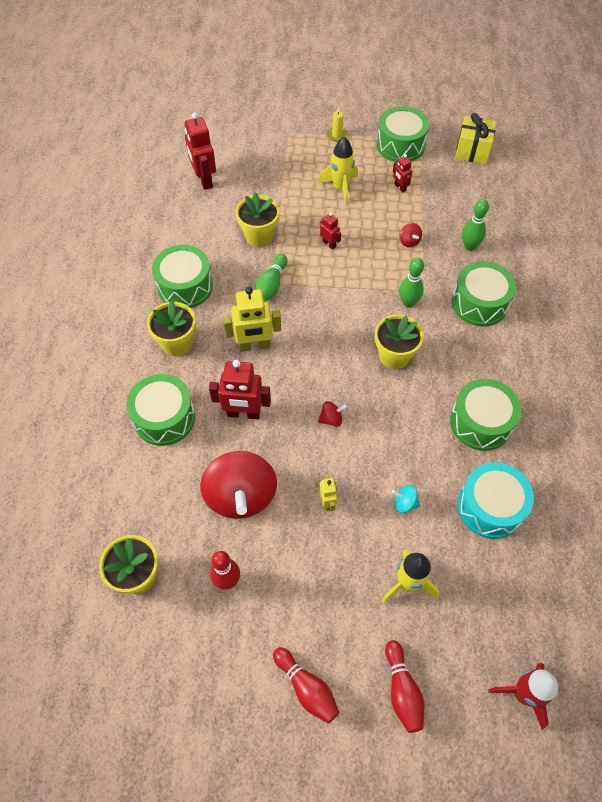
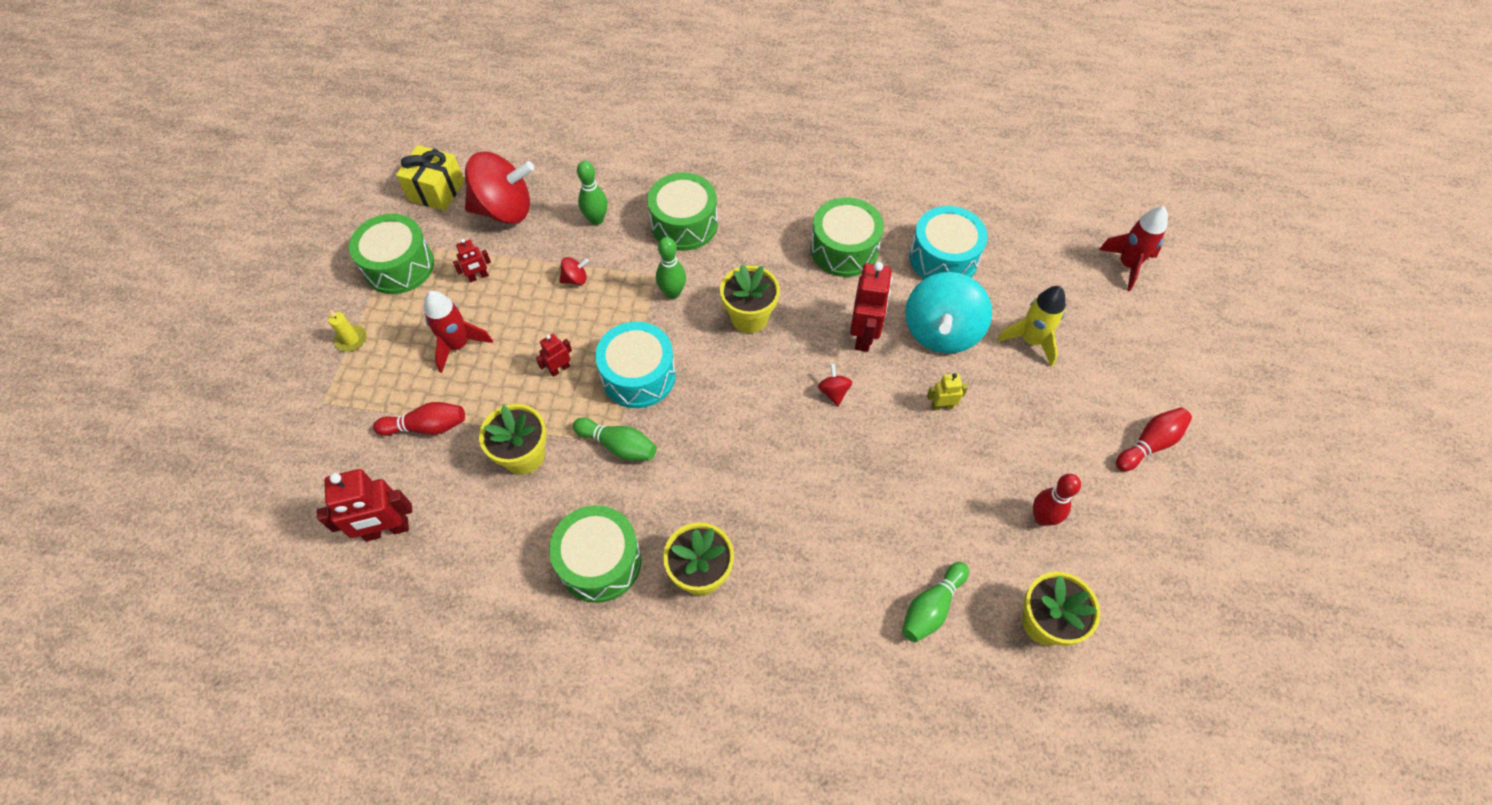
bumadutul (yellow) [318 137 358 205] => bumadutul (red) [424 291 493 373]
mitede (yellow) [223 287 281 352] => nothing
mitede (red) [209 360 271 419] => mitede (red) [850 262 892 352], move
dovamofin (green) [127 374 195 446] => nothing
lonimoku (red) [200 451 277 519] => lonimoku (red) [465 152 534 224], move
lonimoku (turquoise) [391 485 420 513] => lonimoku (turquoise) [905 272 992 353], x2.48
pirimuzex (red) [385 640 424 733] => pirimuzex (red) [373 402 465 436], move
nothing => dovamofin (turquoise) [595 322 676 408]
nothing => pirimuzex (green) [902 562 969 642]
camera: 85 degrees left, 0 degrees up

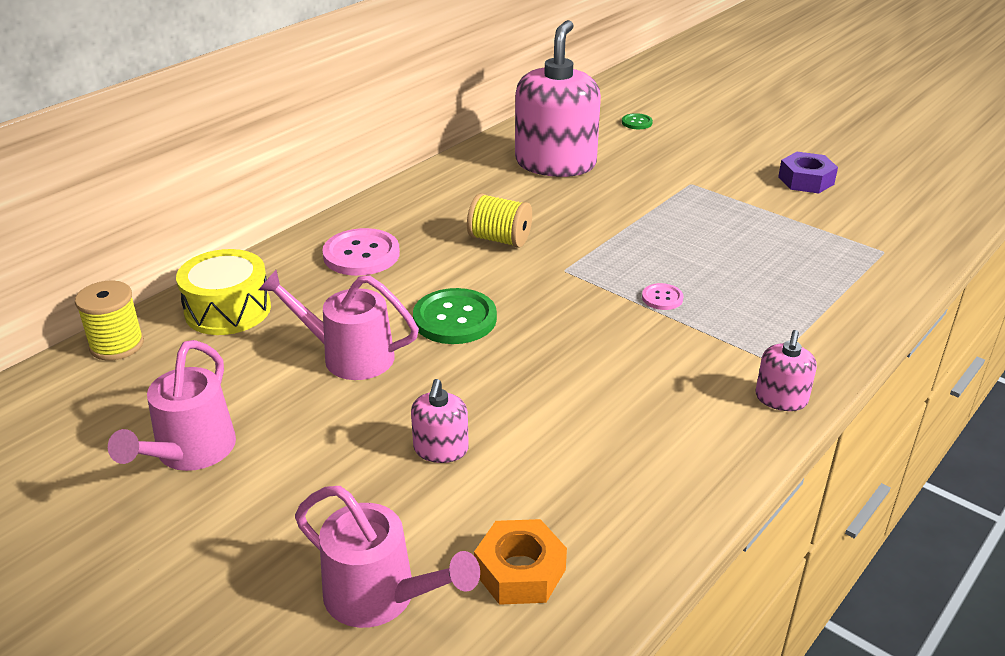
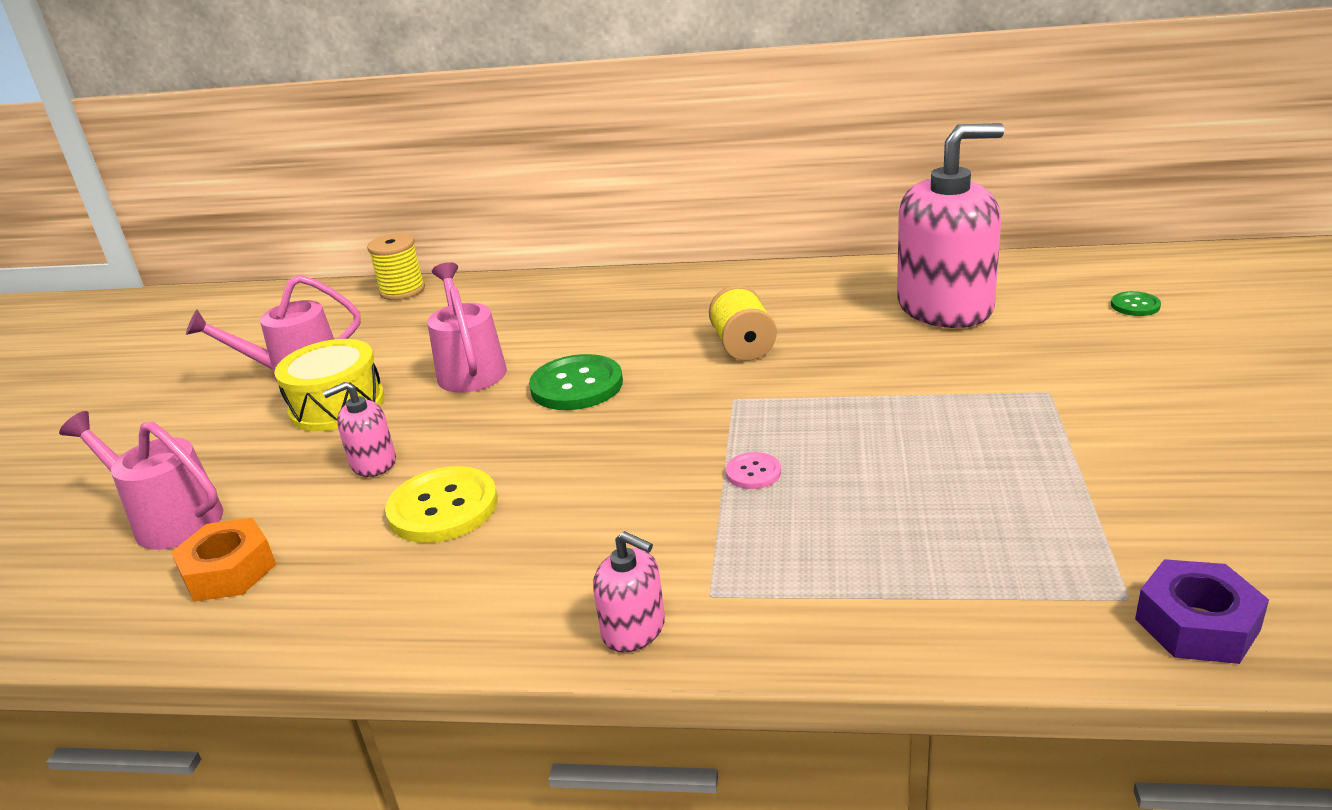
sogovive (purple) [778 152 838 193] => sogovive (purple) [1135 559 1269 664], move
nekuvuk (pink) [322 228 400 276] => nothing
dovamofin (yellow) [176 249 271 335] => dovamofin (yellow) [274 339 385 431], move
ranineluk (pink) [756 330 817 411] => ranineluk (pink) [593 531 665 652], 135 degrees counterclockwise
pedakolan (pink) [295 486 480 628] => pedakolan (pink) [59 411 223 550], 120 degrees clockwise
nothing => nekuvuk (yellow) [385 466 498 543]
camera: 60 degrees right, 5 degrees down

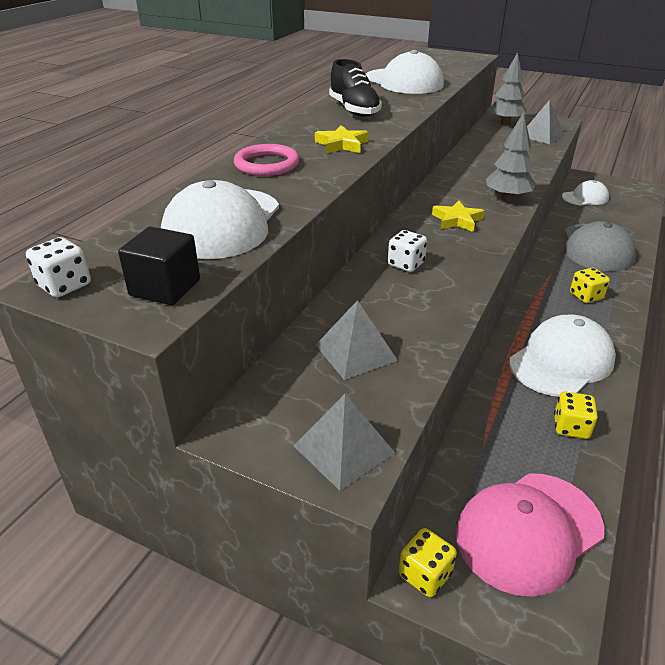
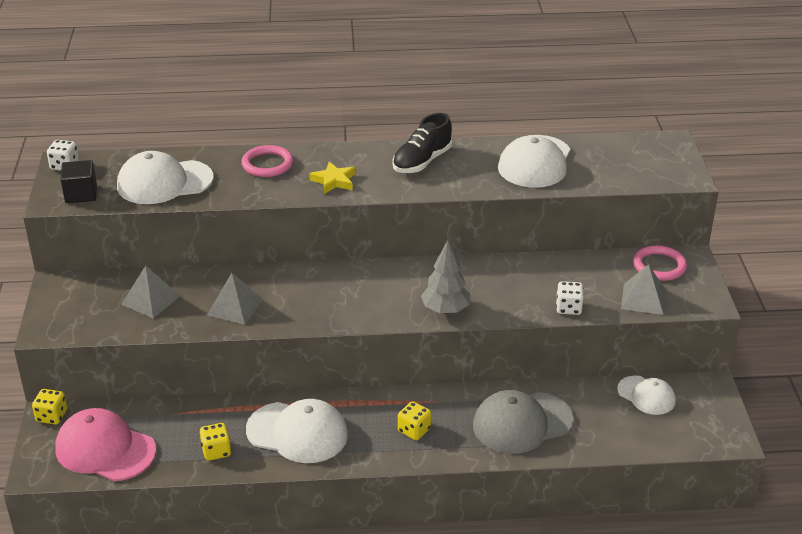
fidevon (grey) [488 52 526 124] => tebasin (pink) [633 245 687 281]
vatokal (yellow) [432 201 485 232] => nothing
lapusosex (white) [388 230 427 272] => lapusosex (white) [556 281 584 315], move
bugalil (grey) [294 394 395 491] => bugalil (grey) [207 273 263 325], move
camera: 60 degrees right, 0 degrees up

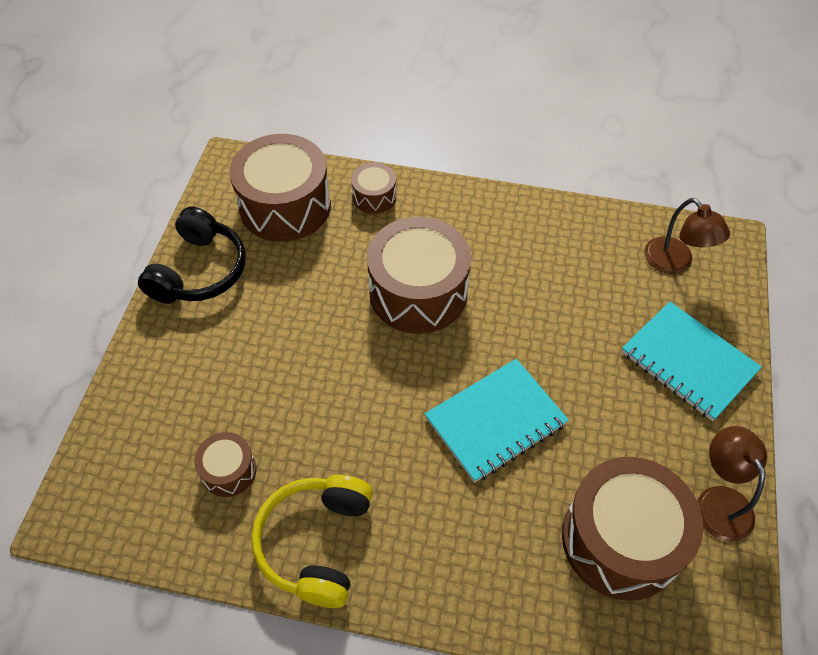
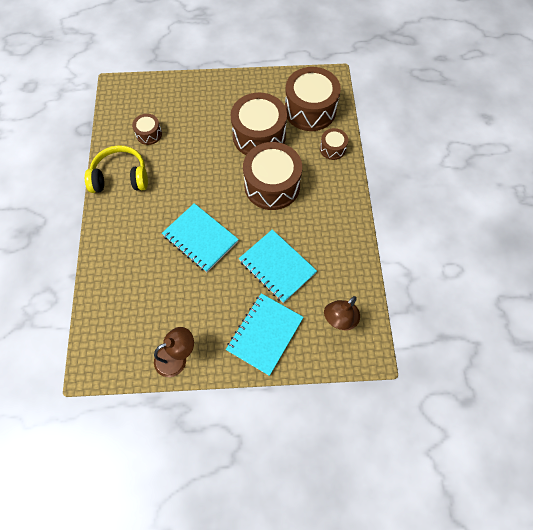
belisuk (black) [138 207 246 304] => nothing
dovamofin (brown) [562 457 703 601] => dovamofin (brown) [231 93 287 155], move
nothing => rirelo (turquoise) [239 230 317 303]
camera: 75 degrees right, 10 degrees up

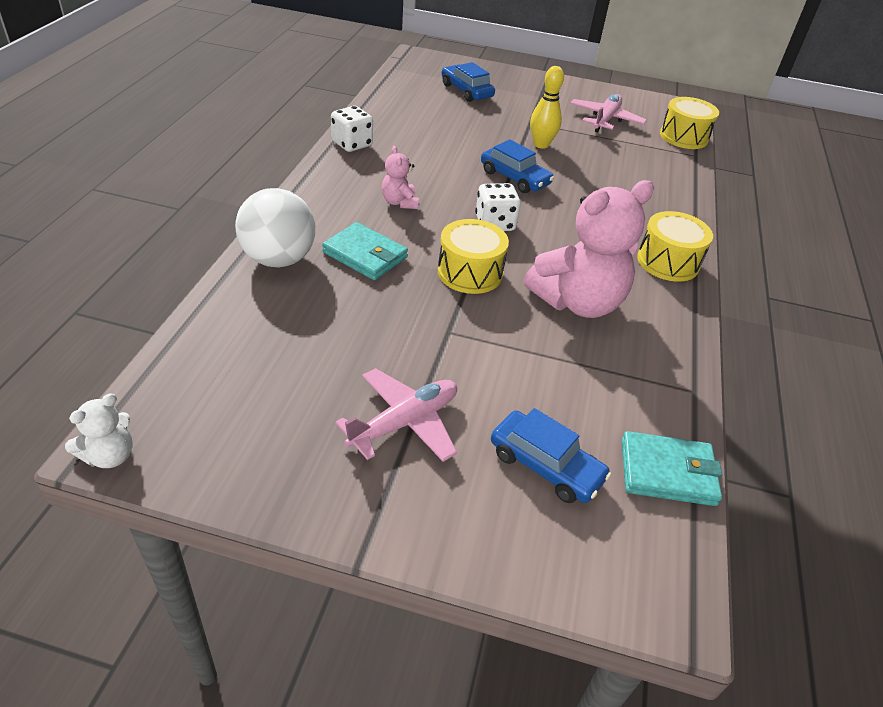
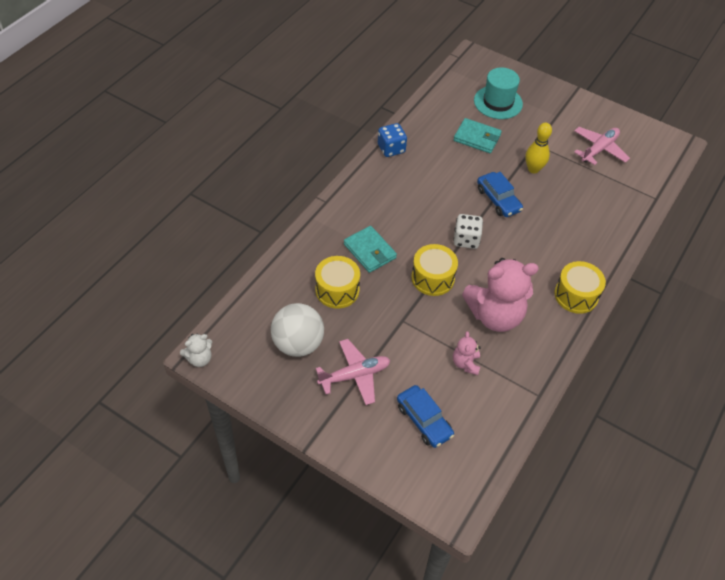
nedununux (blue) [442 62 495 102] => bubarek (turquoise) [474 67 523 119]
dovamofin (yellow) [660 97 719 149] => dovamofin (yellow) [315 256 360 308], move
lapusosex (white) [331 106 373 152] => lapusosex (blue) [378 123 407 157]
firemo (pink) [382 146 419 209] => firemo (pink) [453 331 481 375], move
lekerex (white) [235 188 315 267] => lekerex (white) [271 303 324 357], move
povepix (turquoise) [622 431 722 506] => povepix (turquoise) [454 118 502 153], move
camera: 20 degrees right, 10 degrees up

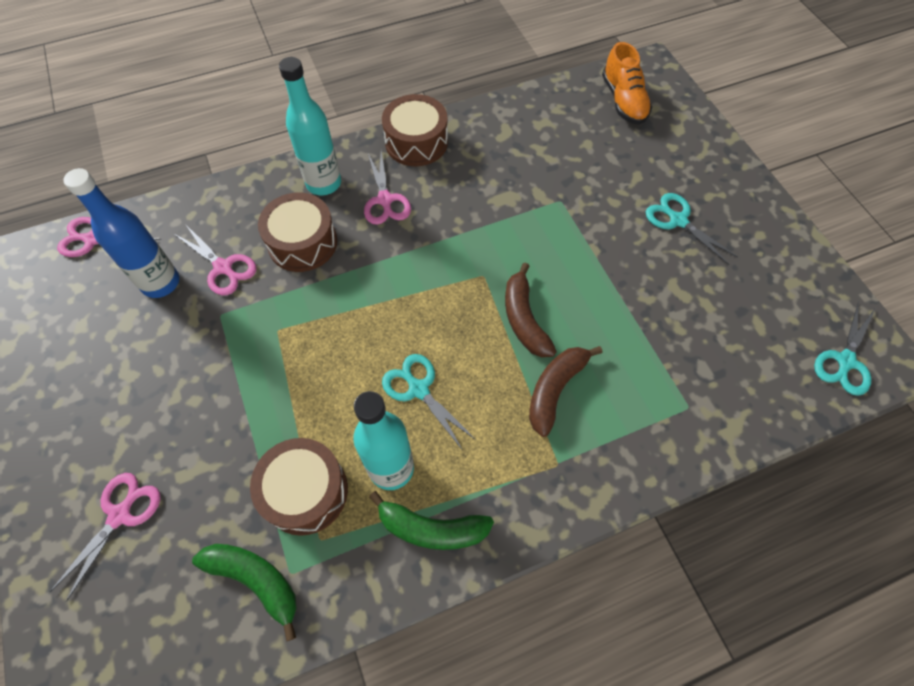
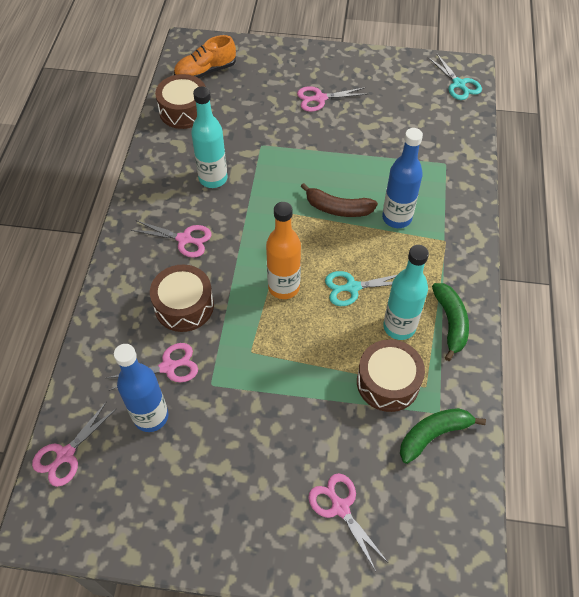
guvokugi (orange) [602 42 652 125] => guvokugi (orange) [174 35 236 78], 135 degrees clockwise
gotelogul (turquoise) [279 57 341 195] => gotelogul (turquoise) [191 86 227 188], move
dovamofin (brown) [382 94 448 166] => dovamofin (brown) [155 74 206 129], move
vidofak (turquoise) [646 193 738 265] => vidofak (pink) [297 86 367 112]
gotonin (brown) [529 346 602 437] => gotelogul (blue) [382 128 423 228]
gotonin (green) [369 491 494 550] => gotonin (green) [432 283 469 361], 45 degrees counterclockwise
nothing => gotelogul (orange) [266 202 301 299]
camera: 60 degrees left, 5 degrees down

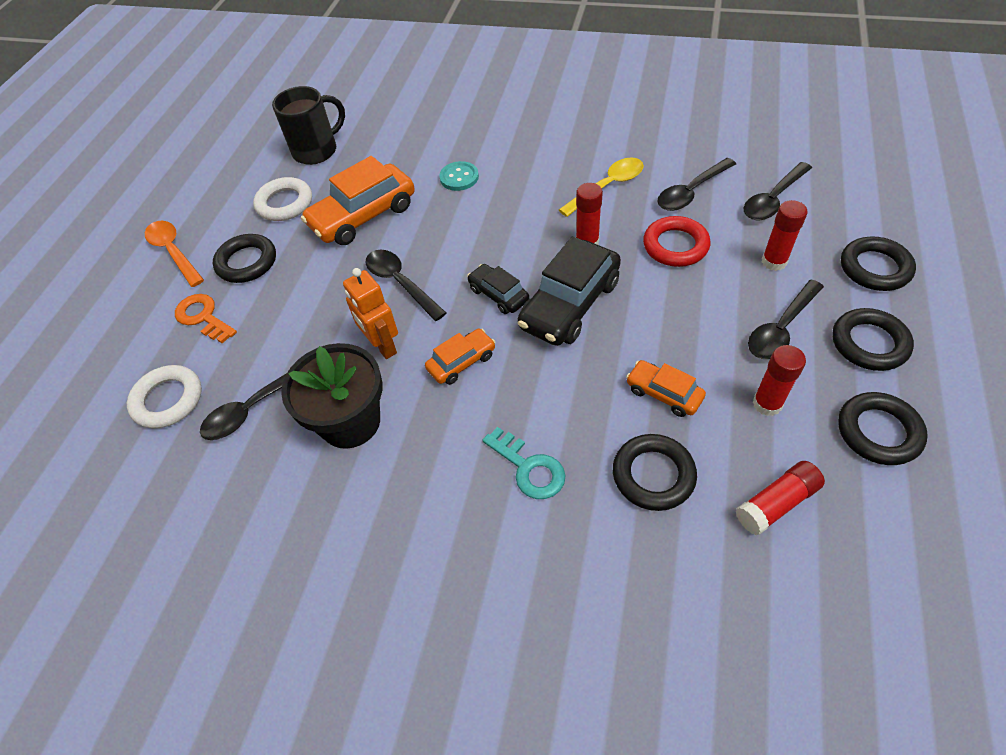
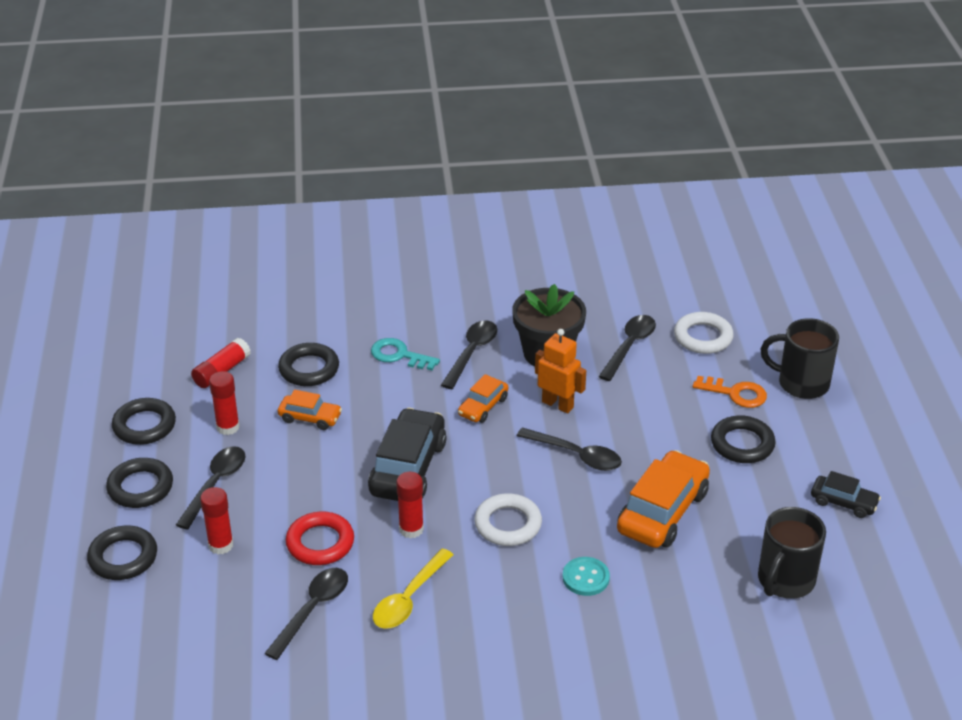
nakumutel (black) [744 162 812 220] => nakumutel (black) [441 320 497 389], move
tebasin (white) [253 177 312 221] => tebasin (white) [474 493 542 546], move
nakumutel (orange) [145 221 204 287] => nothing
nedununux (black) [467 264 529 314] => nedununux (black) [811 471 881 518], move
nothing => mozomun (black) [761 318 839 399]
camera: 155 degrees right, 15 degrees down

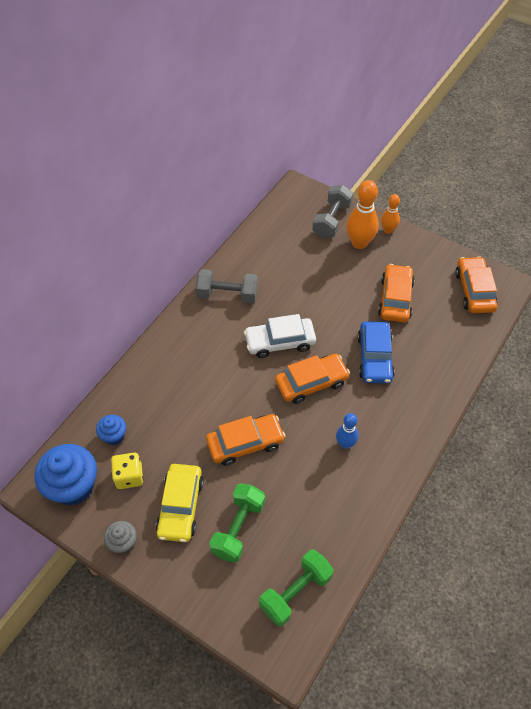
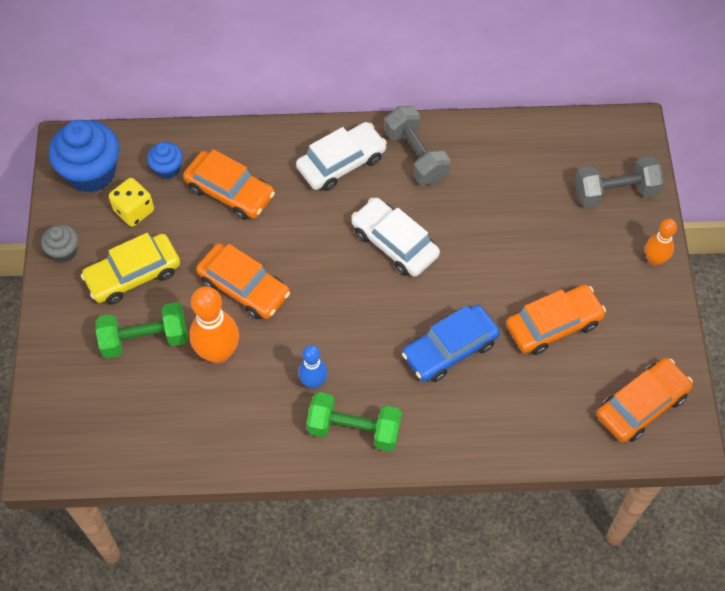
pirimuzex (orange) [346 180 379 249] => pirimuzex (orange) [190 286 239 363], move
nedununux (orange) [275 354 350 404] => nedununux (orange) [183 149 275 220], move
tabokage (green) [259 550 334 627] => tabokage (green) [306 392 402 452], move
nothing => nedununux (white) [296 122 387 191]
camera: 55 degrees right, 5 degrees up

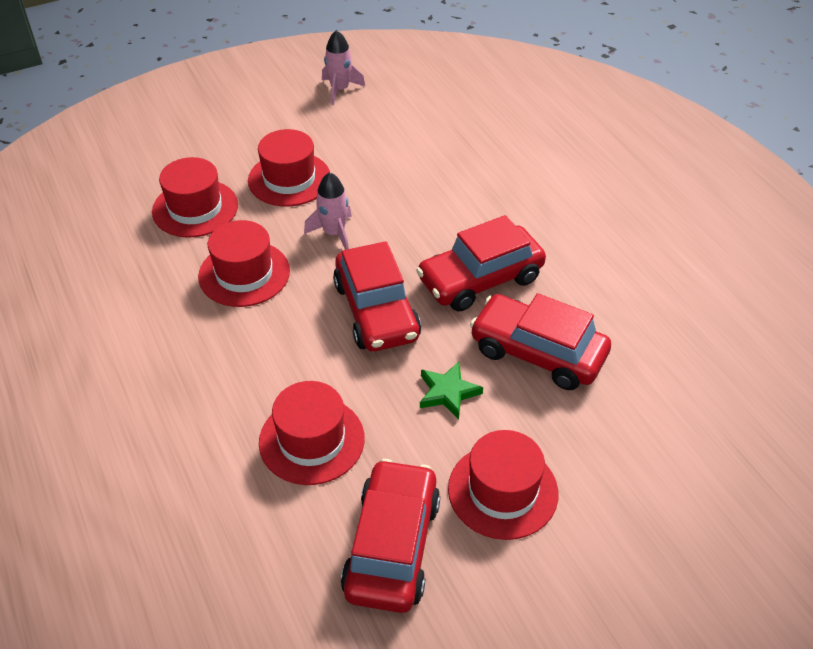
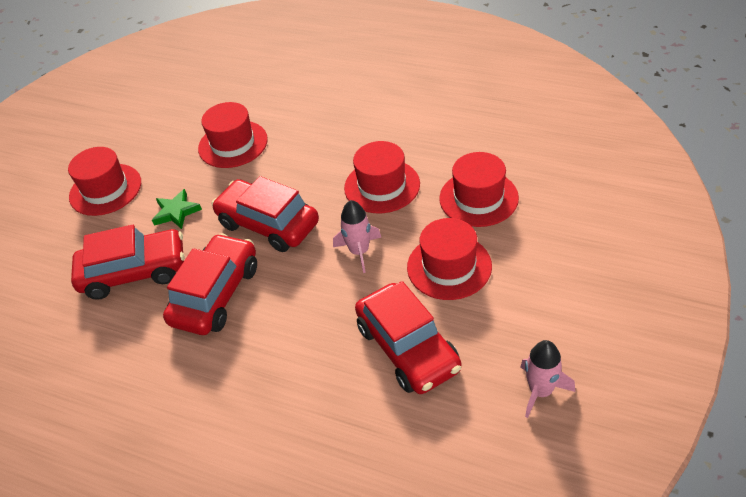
nedununux (red) [341 459 440 613] => nedununux (red) [355 281 461 394], move
camera: 145 degrees right, 0 degrees up

